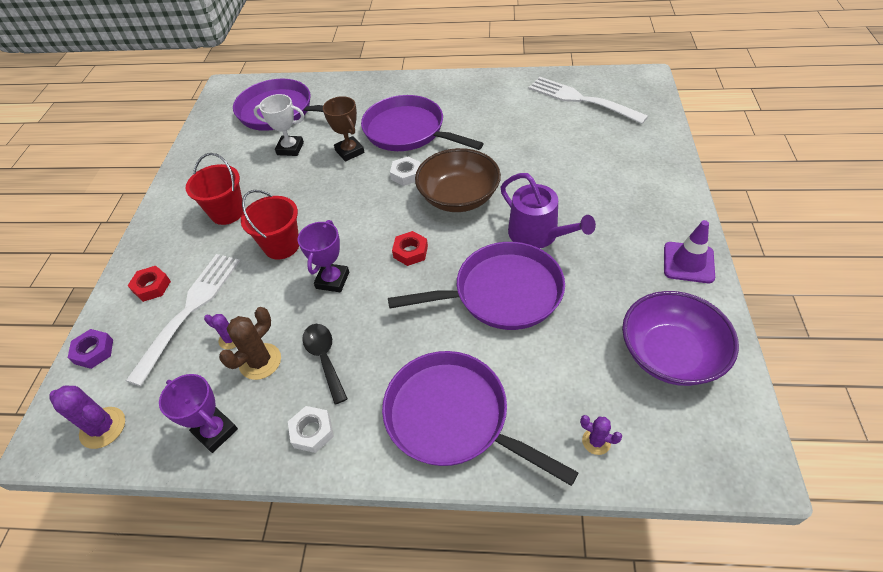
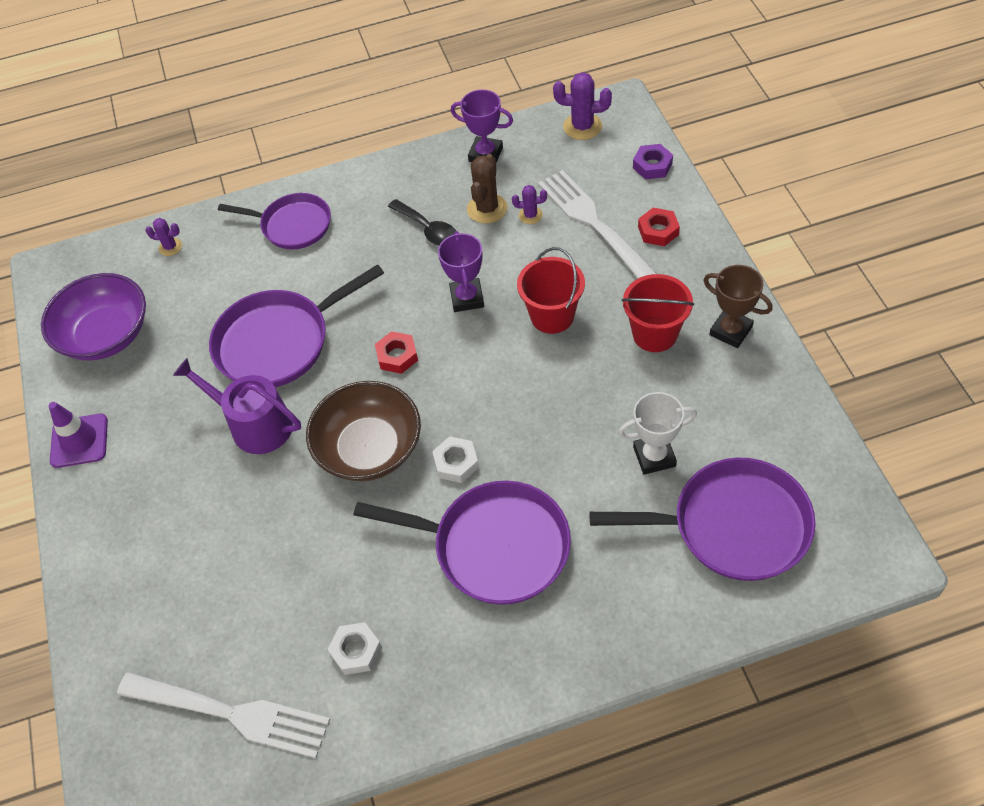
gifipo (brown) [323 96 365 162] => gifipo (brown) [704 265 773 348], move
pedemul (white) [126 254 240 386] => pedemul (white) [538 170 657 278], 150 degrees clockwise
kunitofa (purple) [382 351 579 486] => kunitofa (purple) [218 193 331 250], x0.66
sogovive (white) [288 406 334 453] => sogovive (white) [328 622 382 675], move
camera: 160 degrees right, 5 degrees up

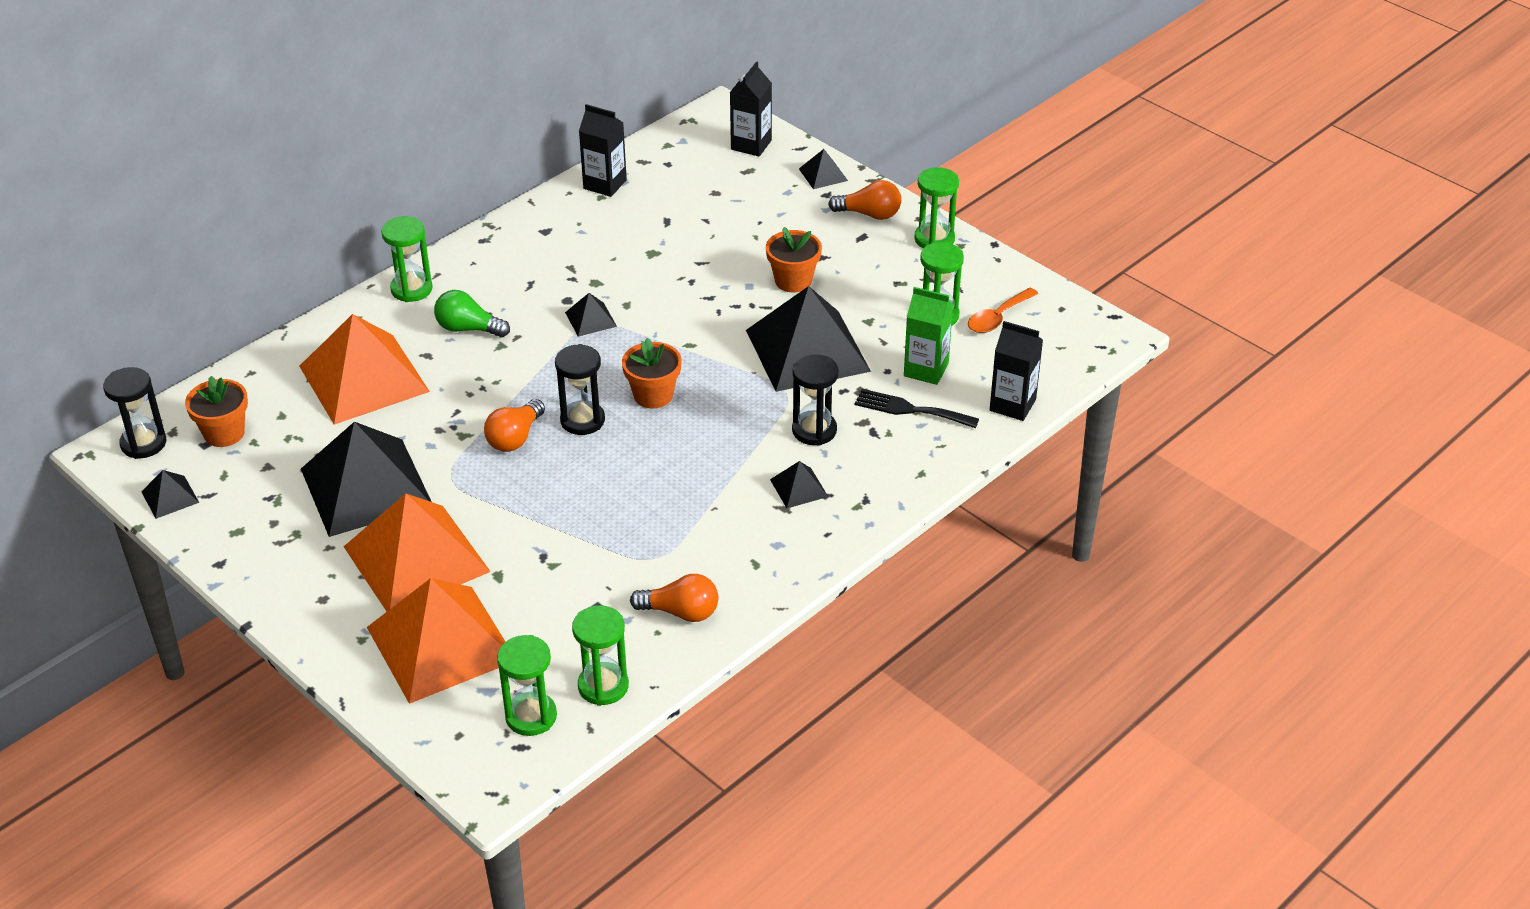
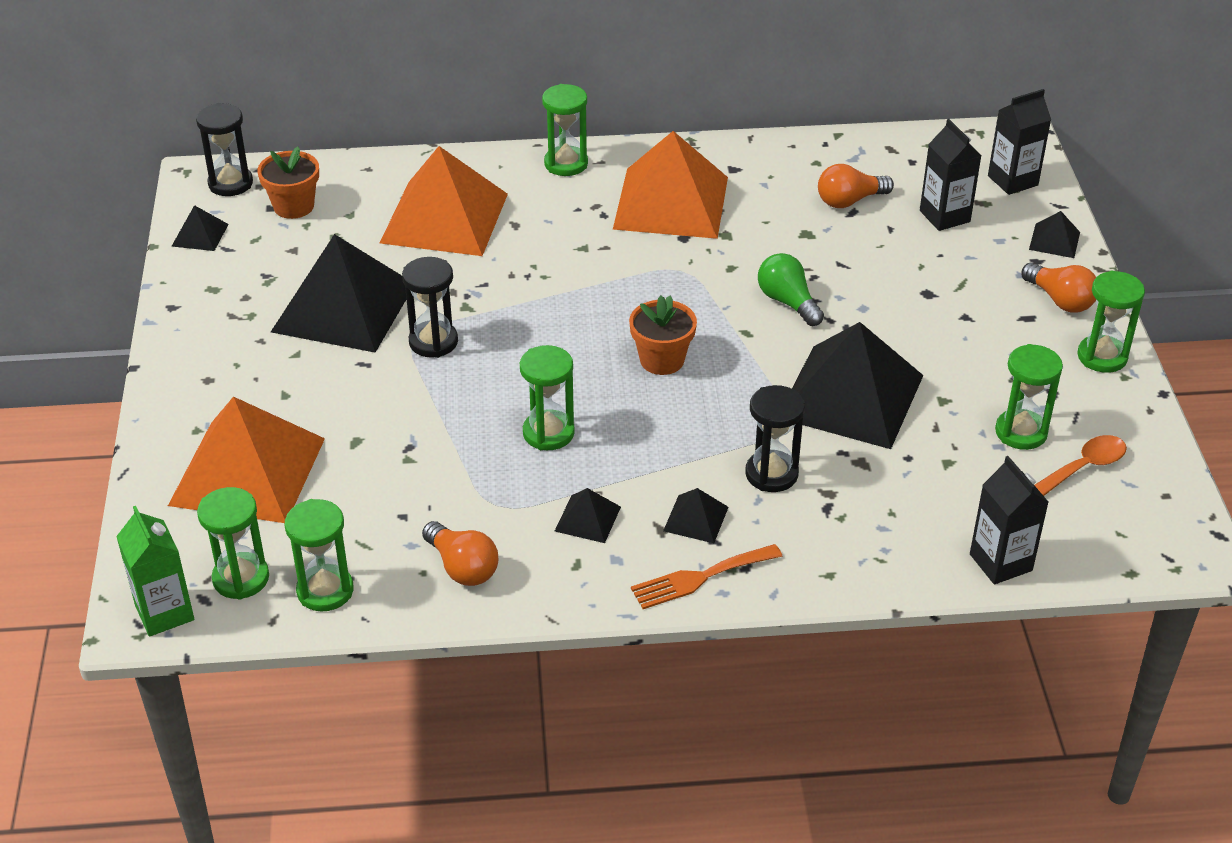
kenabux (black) [579 104 627 197] => kenabux (black) [920 119 981 231], move
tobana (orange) [766 227 822 292] => nothing
kenabux (green) [904 287 953 385] => kenabux (green) [116 506 194 637], move
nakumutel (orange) [968 288 1038 333] => nakumutel (orange) [1035 435 1127 496], 150 degrees clockwise
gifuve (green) [434 290 510 337] => gifuve (green) [758 253 824 326], move
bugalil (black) [565 293 617 337] => bugalil (black) [555 488 621 543], move
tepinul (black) [555 344 605 435] => tepinul (black) [402 257 458 358], move
pedemul (black) [855 389 979 428] => nothing
gifuve (orange) [484 399 545 452] => gifuve (orange) [818 164 894 208], move
bugalil (orange) [344 493 491 611] => bugalil (orange) [613 131 728 239], move
nothing => tepinul (green) [520 345 575 450]
nothing => pedemul (orange) [631 544 783 609]
camera: 40 degrees right, 0 degrees up

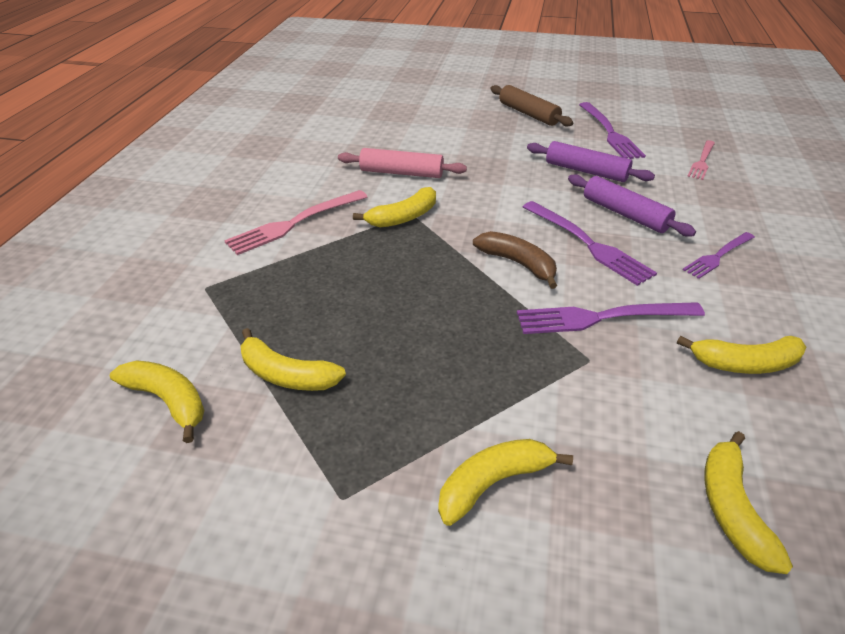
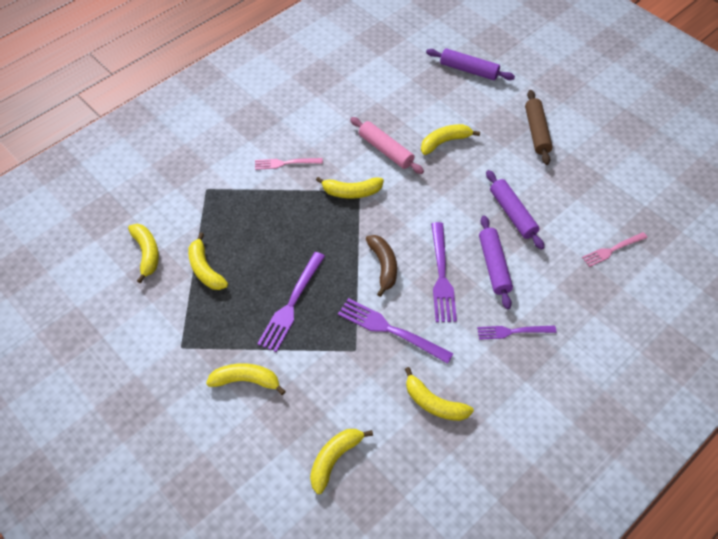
pedemul (purple) [579 102 646 159] => pedemul (purple) [257 252 325 352], move
pedemul (pink) [224 190 367 255] => pedemul (pink) [255 158 323 170], x0.64
nothing => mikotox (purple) [426 48 515 80]
nothing => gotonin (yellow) [421 124 480 155]
camera: 35 degrees right, 15 degrees up

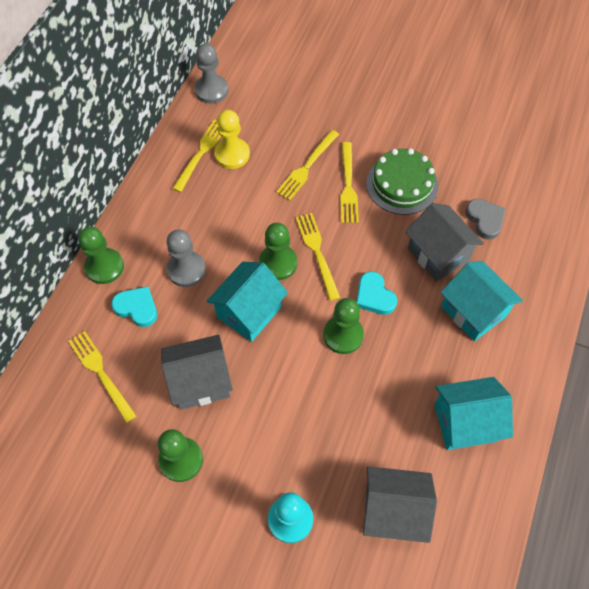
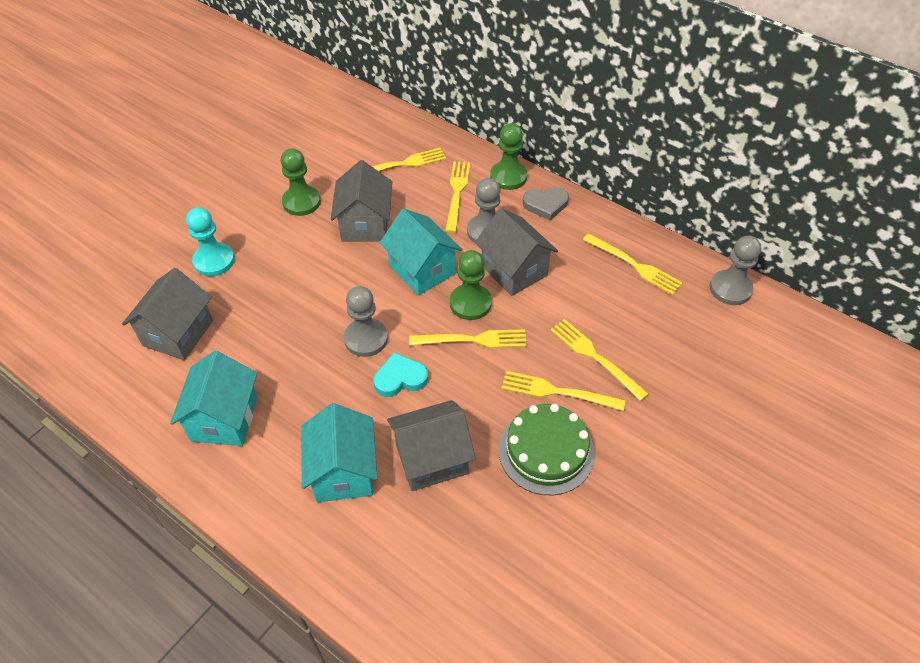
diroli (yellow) [214 110 250 169] => nothing
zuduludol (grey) [465 199 506 240] => zuduludol (grey) [523 187 569 221], move
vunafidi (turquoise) [440 261 523 341] => vunafidi (turquoise) [301 403 378 502], 75 degrees counterclockwise
zuduludol (turquoise) [111 286 157 327] => pedemul (yellow) [445 162 470 233]
diroli (green) [323 298 364 354] => diroli (grey) [344 286 388 357]
nothing => vunafidi (grey) [475 209 558 296]
camera: 105 degrees right, 10 degrees down

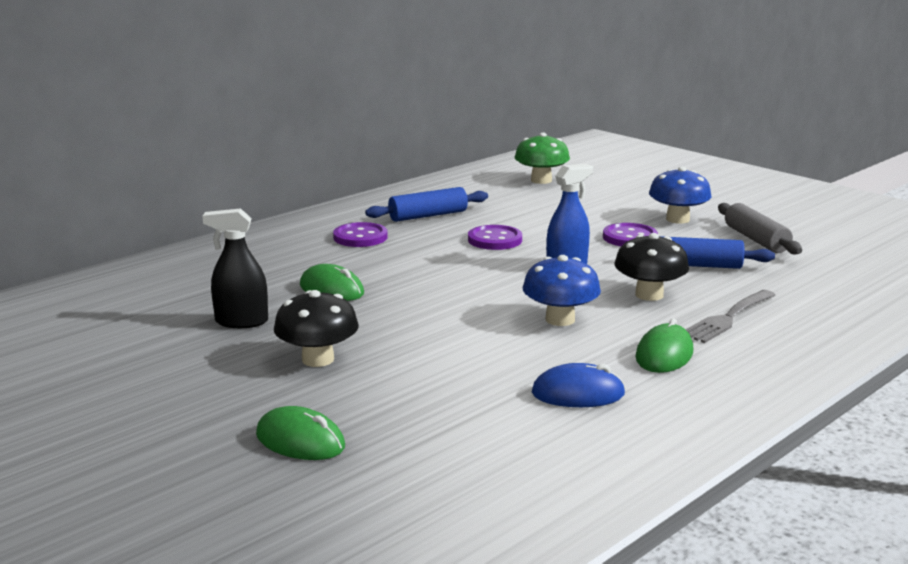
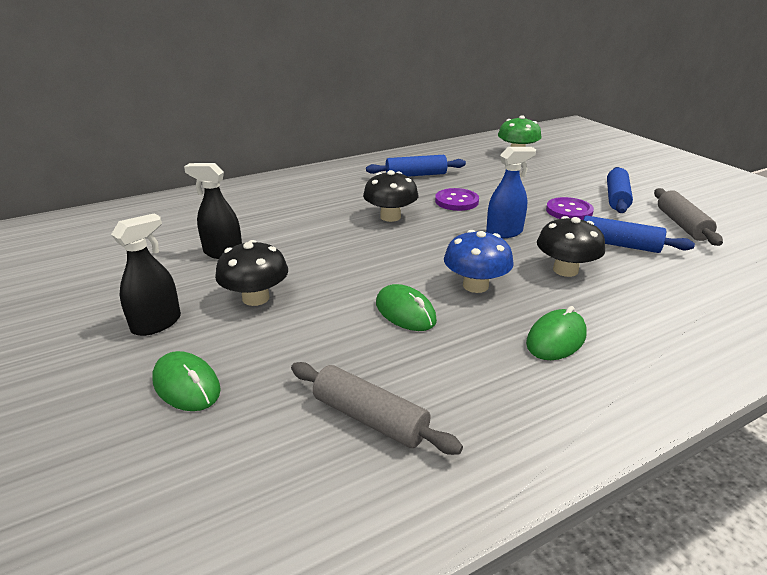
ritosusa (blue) [649 167 712 224] => mikotox (blue) [607 167 633 213]
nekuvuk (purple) [333 222 388 247] => nothing
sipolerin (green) [300 264 364 301] => sipolerin (green) [376 284 437 331], move
pedemul (grey) [685 290 775 343] => nothing
sipolerin (blue) [532 363 626 407] => nothing
nothing => ritosusa (black) [363 170 418 222]
nothing => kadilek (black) [111 213 181 336]
nothing => mikotox (grey) [291 362 463 455]
camera: 15 degrees right, 10 degrees up

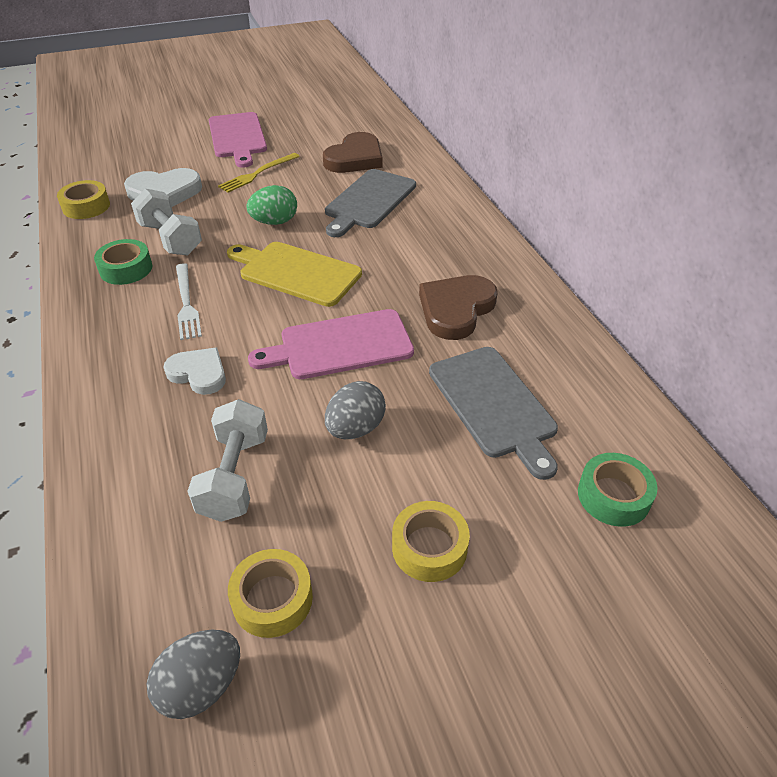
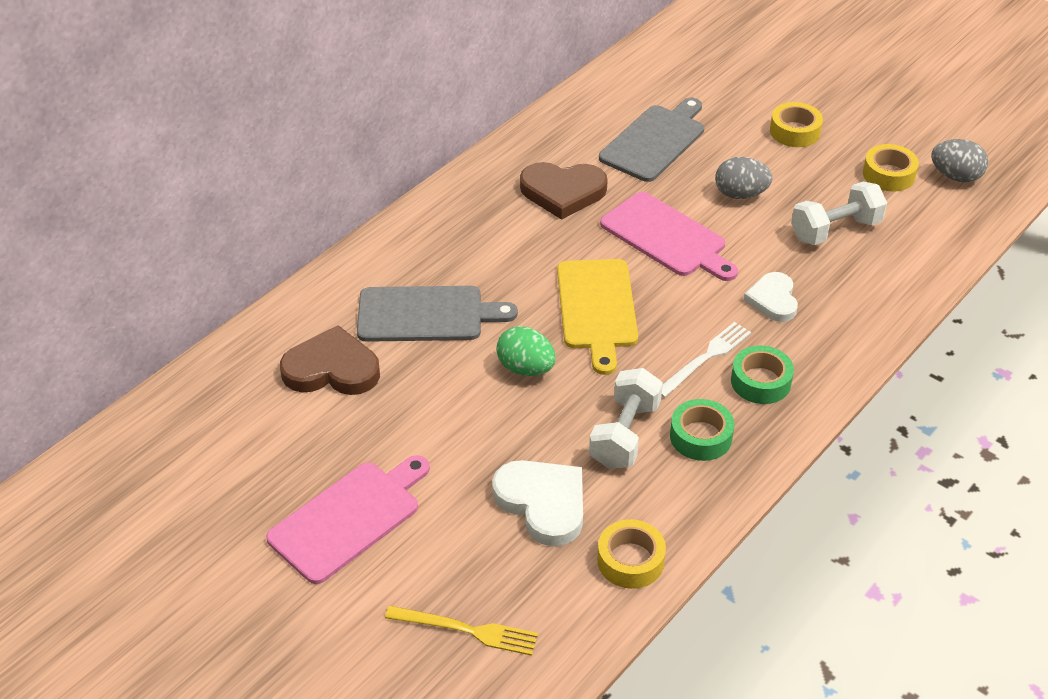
pedemul (yellow) [218 153 300 193] => pedemul (yellow) [385 606 538 656], move
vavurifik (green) [578 453 658 527] => vavurifik (green) [731 345 794 404], move
camera: 120 degrees left, 0 degrees up

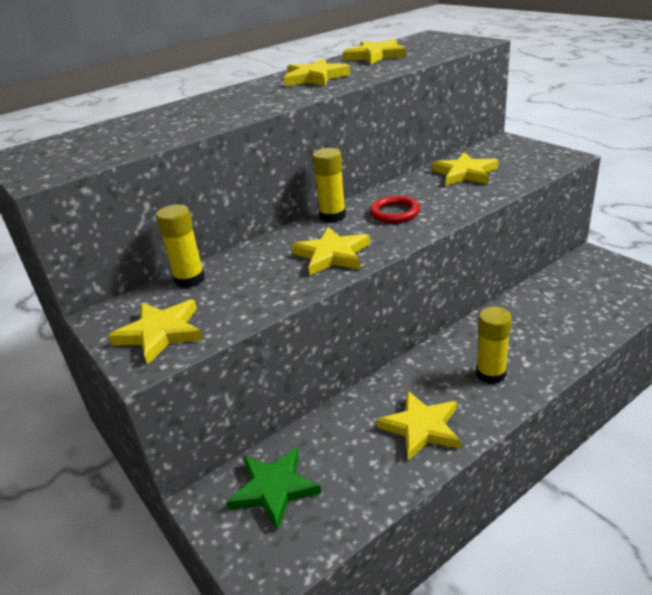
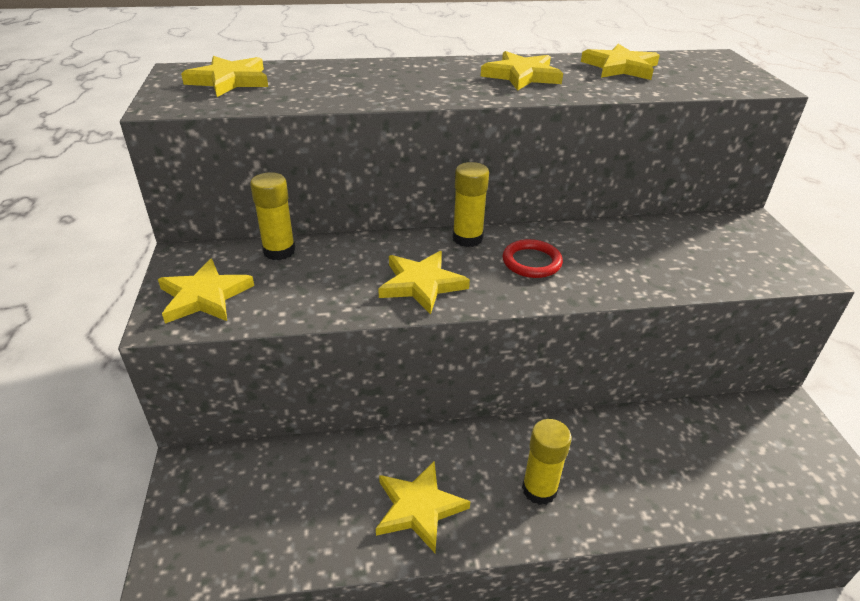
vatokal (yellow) [432 152 498 186] => vatokal (yellow) [181 56 268 97], move
vatokal (green) [226 447 321 531] => nothing
camera: 25 degrees right, 5 degrees up

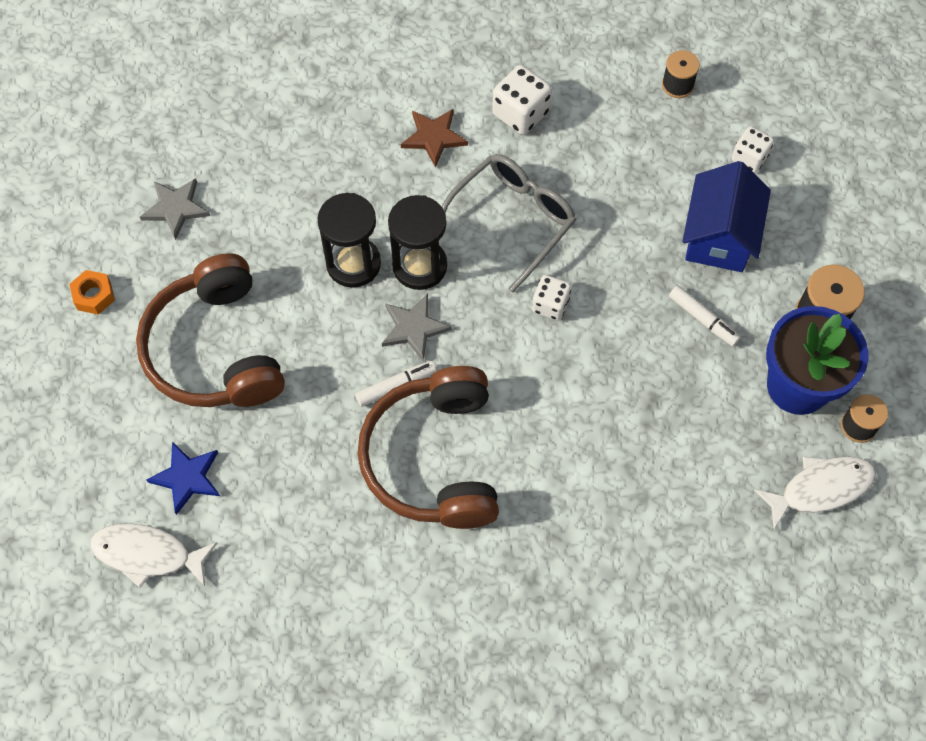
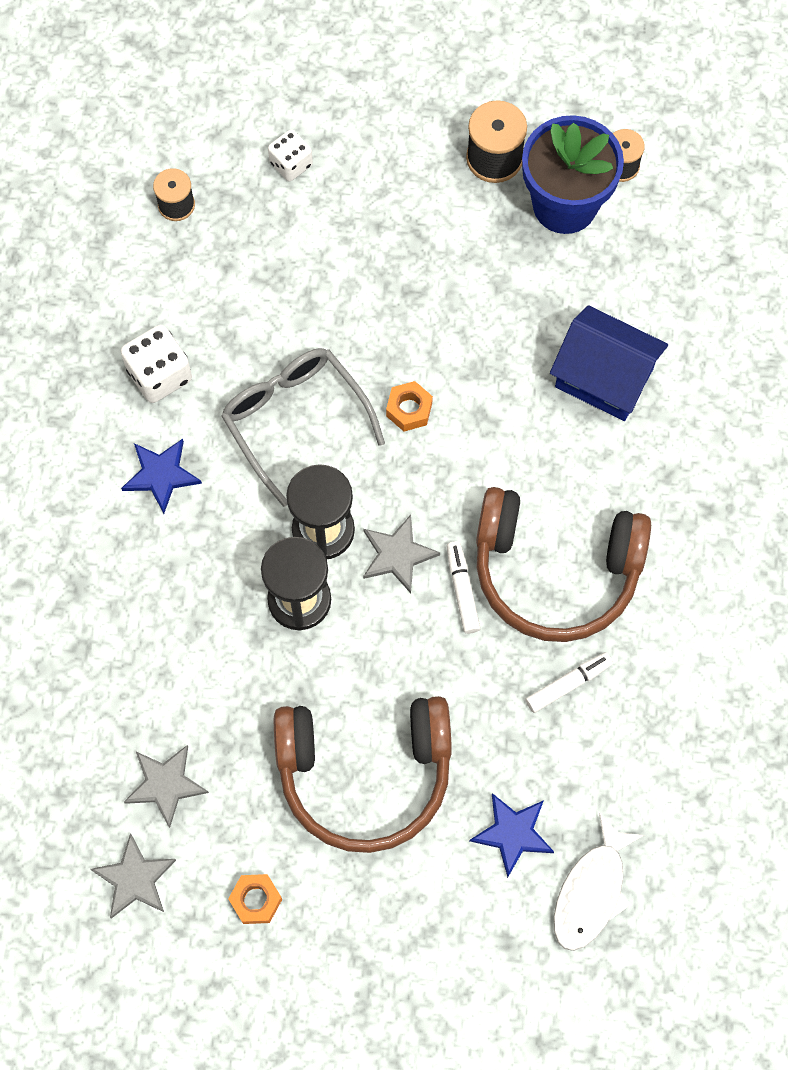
vatokal (brown) [401 109 468 168] => vatokal (blue) [121 439 202 514]
vunafidi (blue) [682 161 771 272] => vunafidi (blue) [550 305 668 421], move
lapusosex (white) [532 275 571 320] => sogovive (orange) [386 381 433 431]
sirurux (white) [669 285 741 346] => sirurux (white) [525 652 613 713], move
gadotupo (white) [754 456 876 529] => nothing
nothing => vatokal (grey) [90 833 176 919]
camera: 75 degrees left, 5 degrees up

